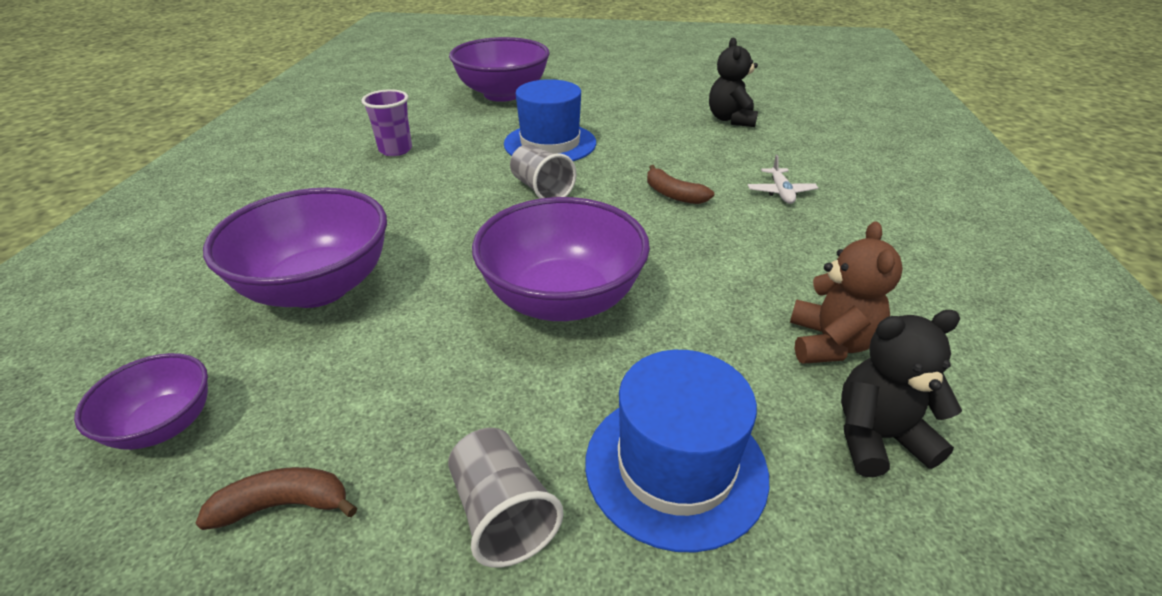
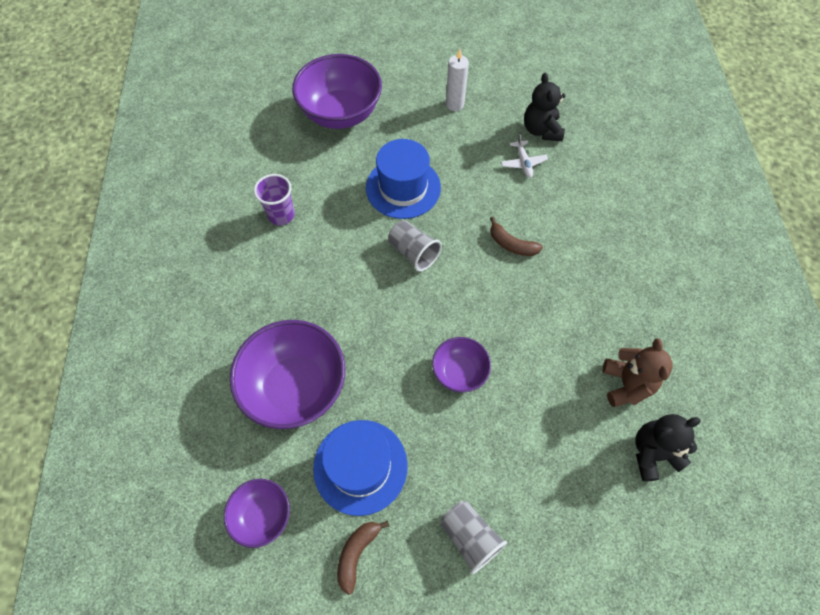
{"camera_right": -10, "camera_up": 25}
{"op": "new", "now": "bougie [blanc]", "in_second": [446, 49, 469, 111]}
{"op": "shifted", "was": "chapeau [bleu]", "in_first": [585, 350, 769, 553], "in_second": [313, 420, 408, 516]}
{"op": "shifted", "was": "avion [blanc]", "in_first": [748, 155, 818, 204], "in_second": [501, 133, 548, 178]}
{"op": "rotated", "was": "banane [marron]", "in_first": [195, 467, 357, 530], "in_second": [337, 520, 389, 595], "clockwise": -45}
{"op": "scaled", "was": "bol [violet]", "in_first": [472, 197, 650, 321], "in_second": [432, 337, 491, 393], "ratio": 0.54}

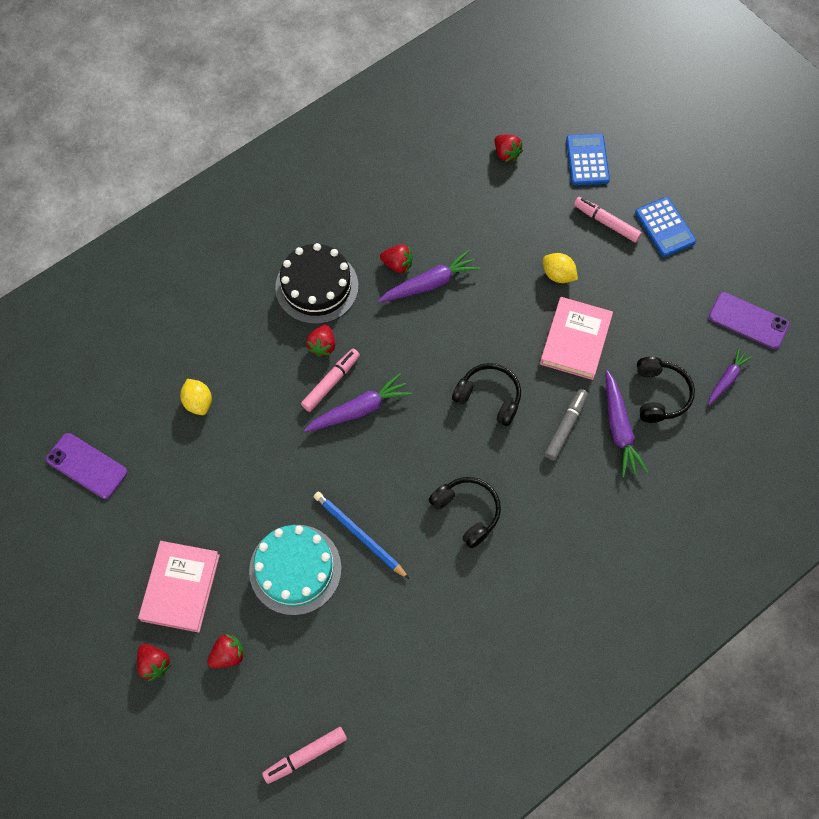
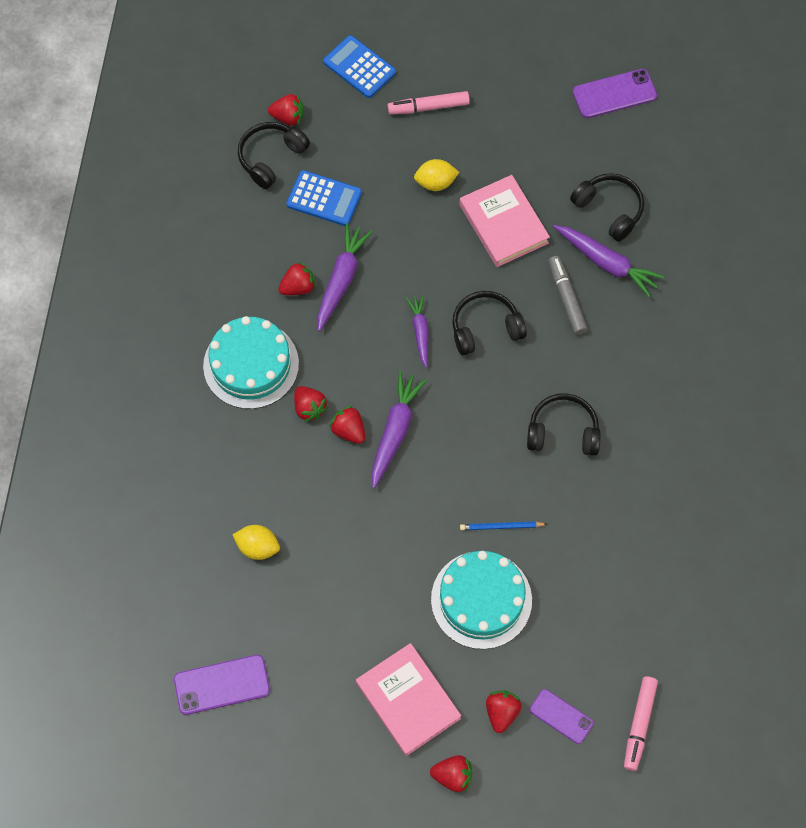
{"camera_right": -45, "camera_up": 0}
{"op": "new", "now": "casque audio [noir]", "in_second": [238, 122, 310, 189]}
{"op": "new", "now": "téléphone [violet]", "in_second": [530, 689, 594, 744]}
{"op": "shifted", "was": "calculatrice [bleu]", "in_first": [635, 197, 696, 257], "in_second": [286, 170, 362, 226]}
{"op": "shifted", "was": "carotte [violet]", "in_first": [708, 348, 753, 405], "in_second": [406, 295, 429, 368]}
{"op": "swapped", "was": "feutre [rose]", "now": "fraise [rouge]", "in_first": [301, 349, 360, 412], "in_second": [329, 406, 365, 444]}
{"op": "repainted", "was": "gâteau [noir]", "now": "gâteau [turquoise]", "in_first": [275, 243, 358, 324], "in_second": [203, 316, 299, 409]}
{"op": "scaled", "was": "crayon [bleu]", "in_first": [314, 492, 409, 579], "in_second": [460, 521, 547, 530], "ratio": 0.62}

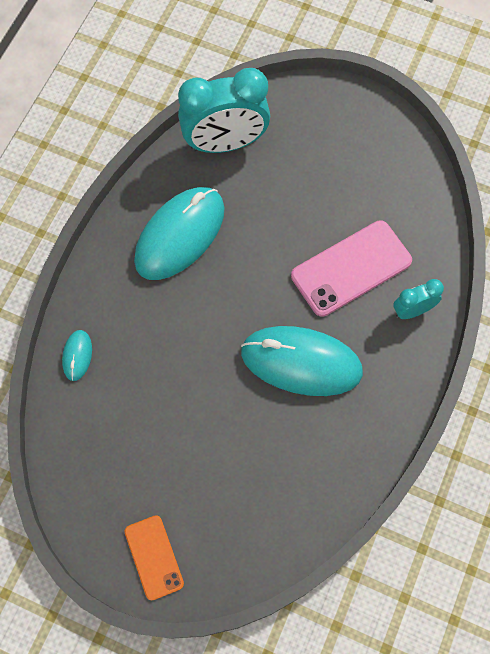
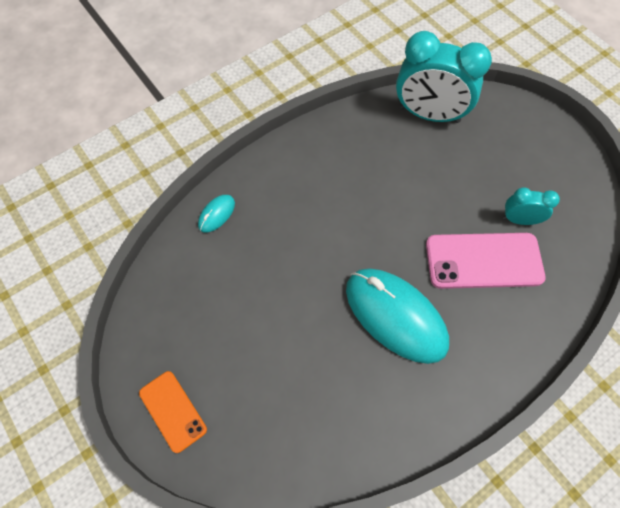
{"camera_right": 30, "camera_up": -5}
{"op": "gone", "was": "souris [turquoise]", "in_first": [134, 187, 225, 280]}
{"op": "shifted", "was": "réveil [turquoise]", "in_first": [393, 279, 444, 319], "in_second": [503, 187, 560, 225]}
{"op": "rotated", "was": "téléphone [orange]", "in_first": [125, 515, 184, 600], "in_second": [139, 371, 207, 453], "clockwise": -45}

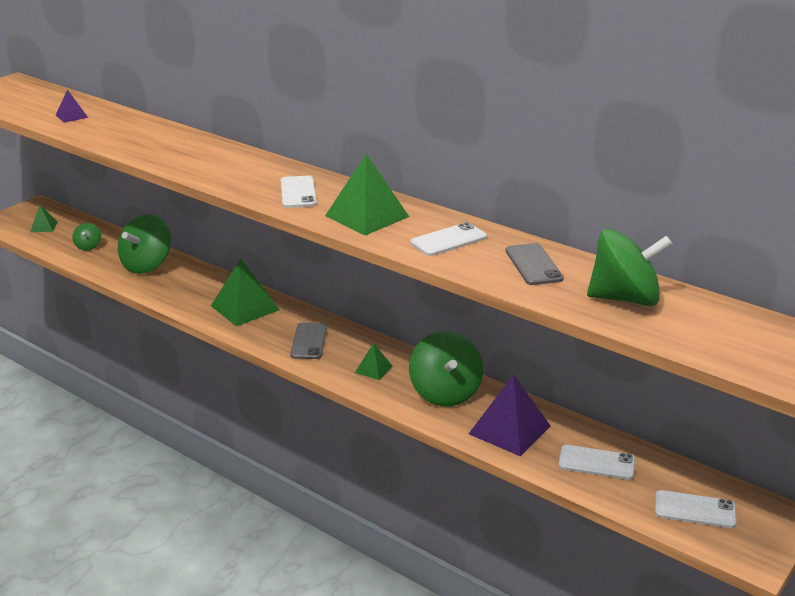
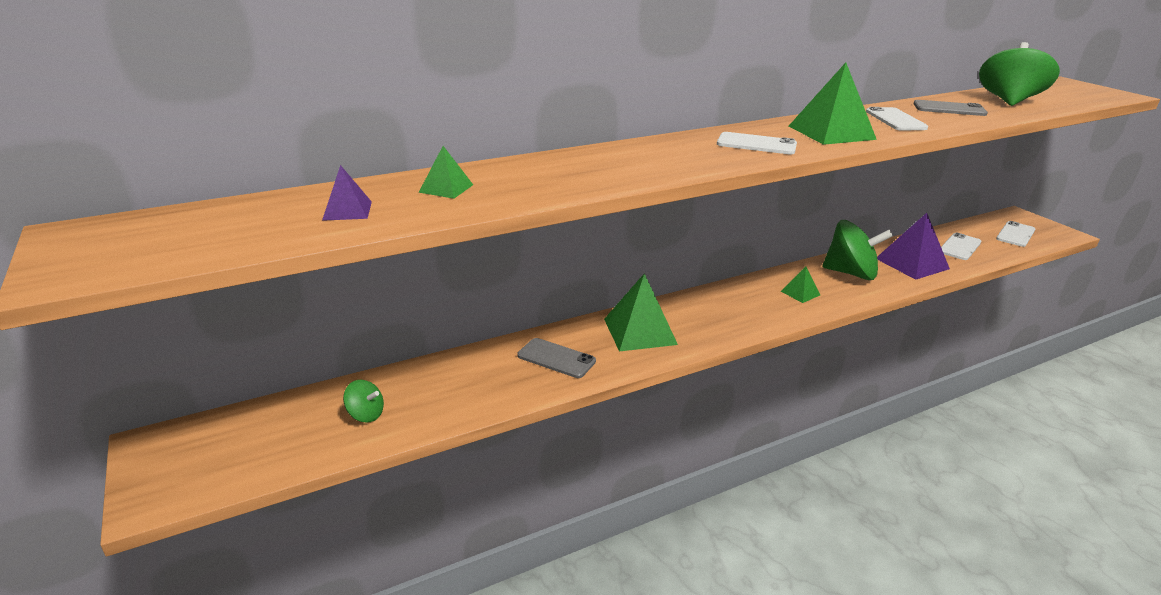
{"camera_right": -65, "camera_up": 0}
{"op": "gone", "was": "toupie [vert]", "in_first": [118, 214, 171, 274]}
{"op": "shifted", "was": "pyramide [vert]", "in_first": [30, 204, 57, 232], "in_second": [419, 146, 473, 199]}
{"op": "shifted", "was": "téléphone [gris]", "in_first": [290, 323, 327, 359], "in_second": [517, 338, 596, 378]}

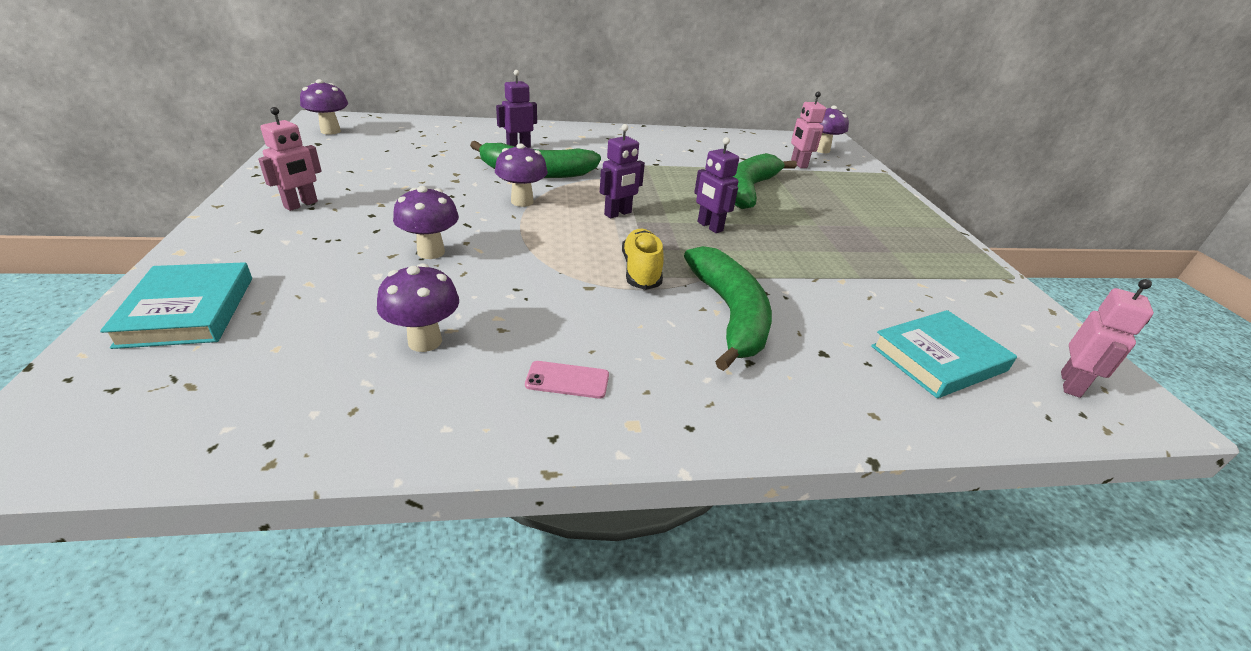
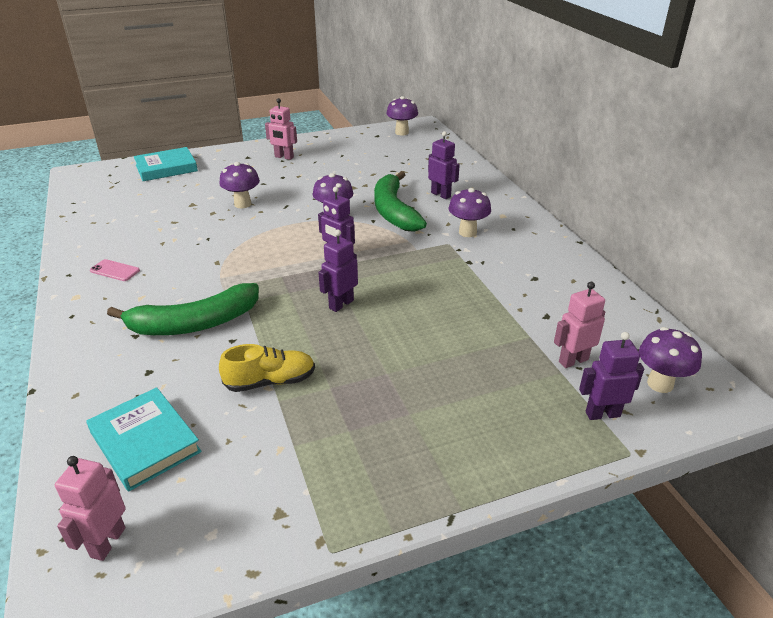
{"camera_right": 80, "camera_up": 0}
{"op": "gone", "was": "banane [vert]", "in_first": [733, 153, 797, 209]}
{"op": "new", "now": "robot [violet]", "in_second": [579, 332, 644, 420]}
{"op": "shifted", "was": "champignon [violet]", "in_first": [377, 263, 459, 352], "in_second": [448, 188, 491, 237]}
{"op": "shifted", "was": "chaussure [jaune]", "in_first": [622, 229, 664, 290], "in_second": [219, 344, 315, 392]}
{"op": "rotated", "was": "téléphone [rose]", "in_first": [525, 361, 609, 399], "in_second": [90, 259, 140, 281], "clockwise": -60}
{"op": "rotated", "was": "robot [rose]", "in_first": [1061, 279, 1154, 398], "in_second": [55, 456, 125, 561], "clockwise": 90}

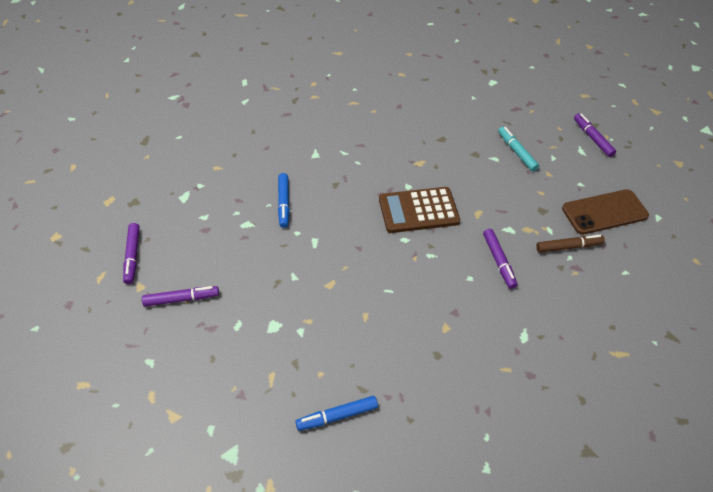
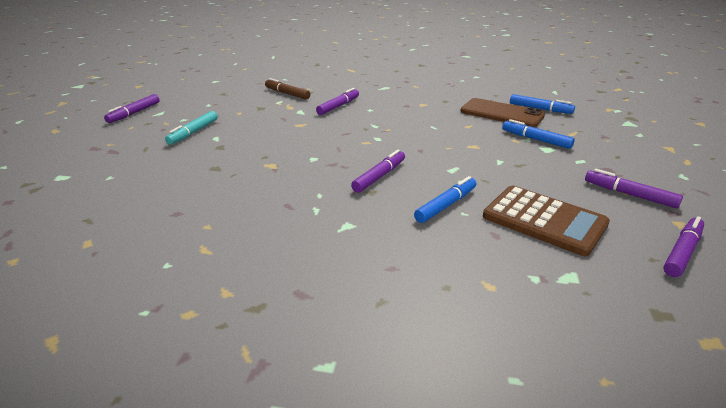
{"camera_right": -130, "camera_up": -20}
{"op": "new", "now": "feutre [violet]", "in_second": [351, 150, 405, 193]}
{"op": "new", "now": "feutre [bleu]", "in_second": [502, 119, 574, 149]}
{"op": "shifted", "was": "calculatrice [marron]", "in_first": [379, 187, 460, 233], "in_second": [483, 186, 610, 256]}
{"op": "shifted", "was": "téléphone [marron]", "in_first": [562, 189, 649, 235], "in_second": [460, 98, 545, 127]}

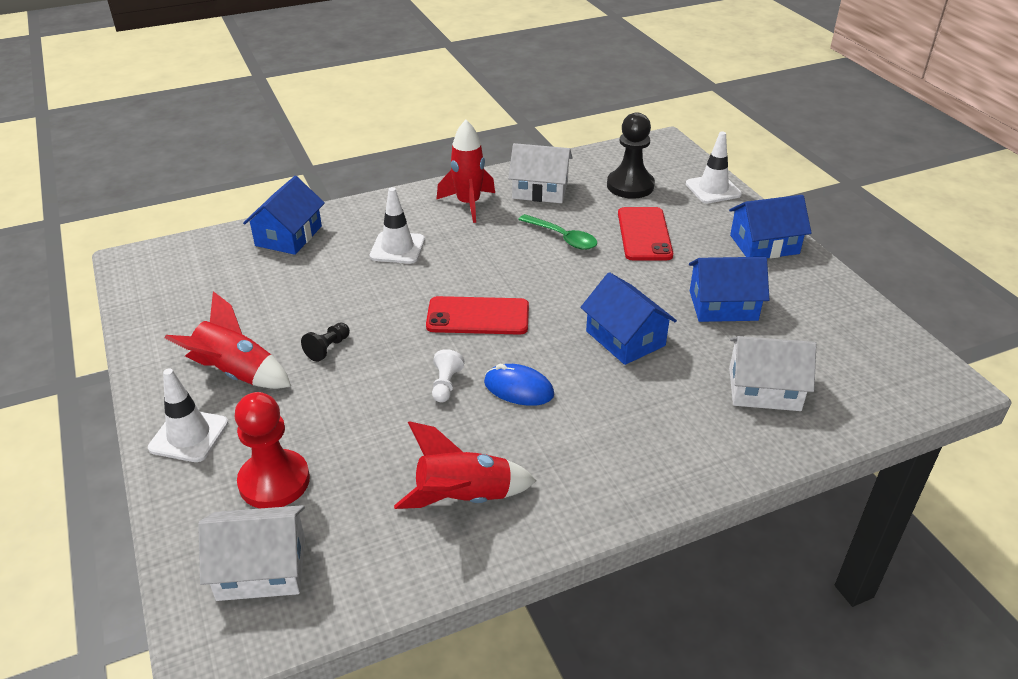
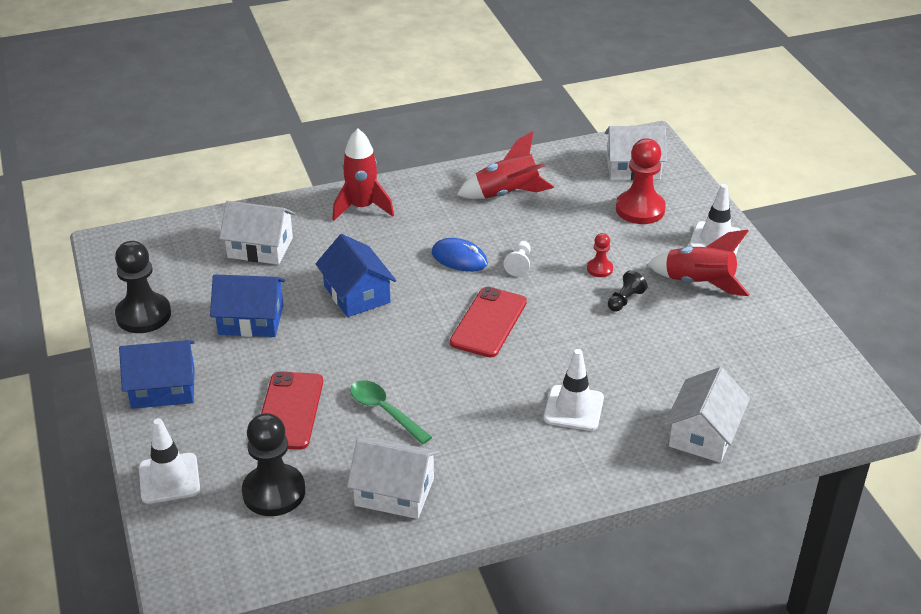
{"camera_right": -175, "camera_up": 0}
{"op": "new", "now": "pion [noir]", "in_second": [115, 241, 171, 333]}
{"op": "new", "now": "pion [rouge]", "in_second": [587, 233, 613, 277]}
{"op": "shifted", "was": "fusée [rouge]", "in_first": [436, 120, 495, 223], "in_second": [332, 128, 394, 221]}
{"op": "repainted", "was": "maison [bleu]", "now": "maison [blanc]", "in_first": [243, 176, 325, 255], "in_second": [664, 367, 750, 463]}
{"op": "rotated", "was": "téléphone [rouge]", "in_first": [426, 296, 529, 335], "in_second": [450, 287, 527, 358], "clockwise": -75}

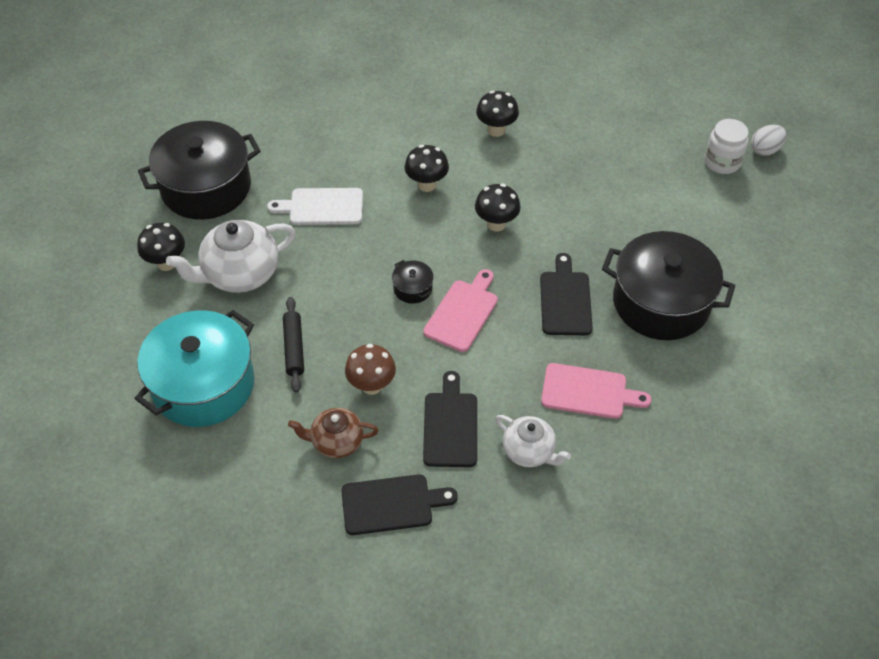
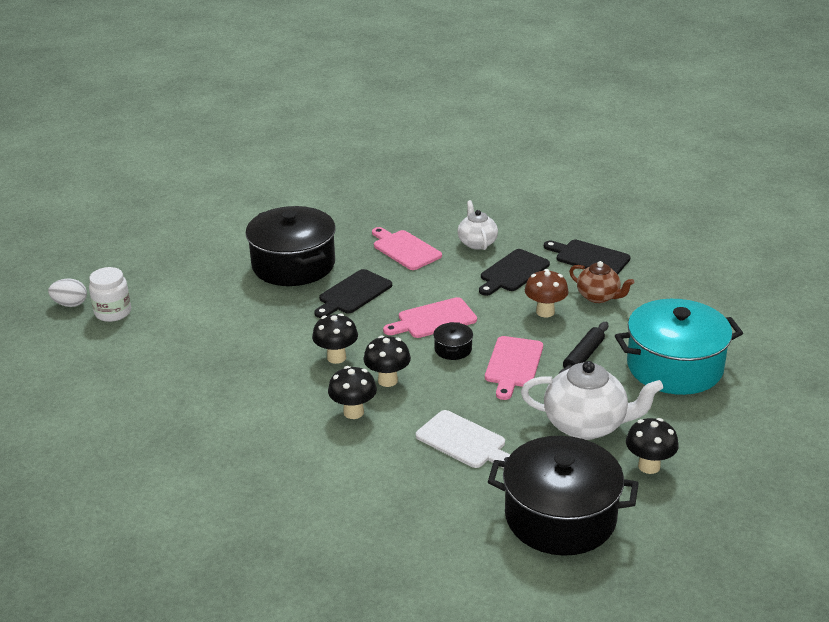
{"camera_right": -140, "camera_up": -20}
{"op": "new", "now": "planche à découper [rose]", "in_second": [485, 336, 543, 400]}
{"op": "shifted", "was": "champignon [noir]", "in_first": [476, 91, 519, 137], "in_second": [363, 335, 411, 387]}

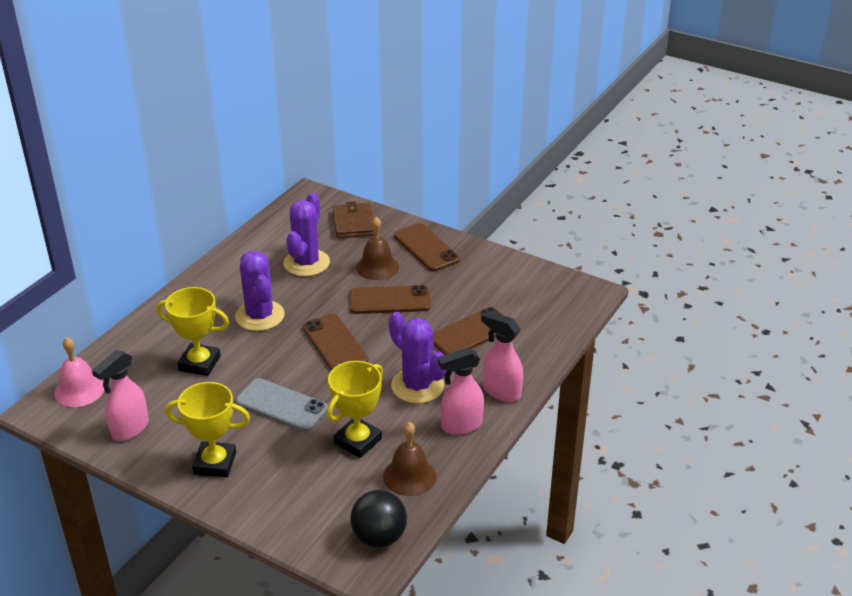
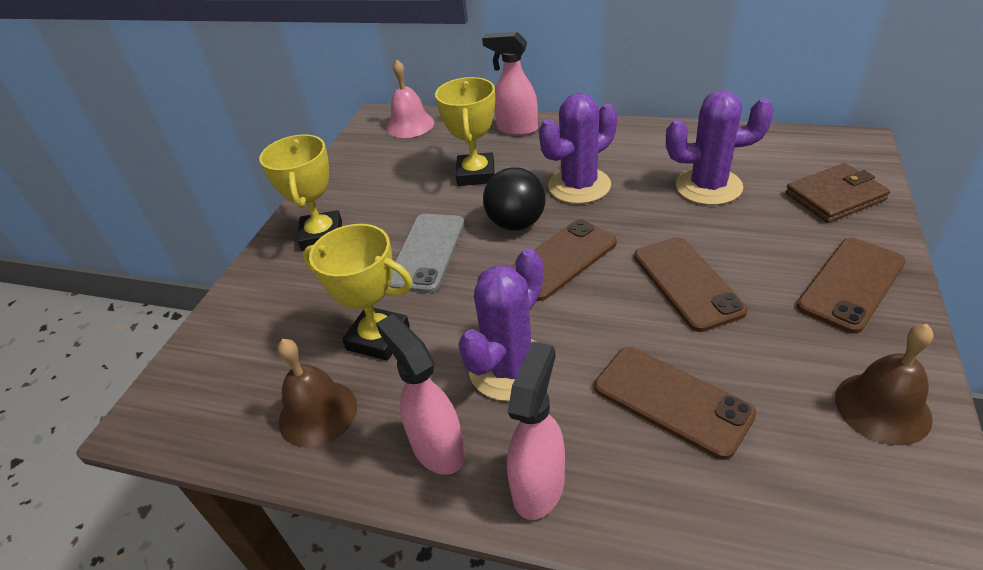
{"camera_right": 80, "camera_up": 5}
{"op": "shifted", "was": "vaporisateur [rose]", "in_first": [92, 350, 149, 441], "in_second": [482, 32, 538, 136]}
{"op": "shifted", "was": "balle [noir]", "in_first": [350, 490, 407, 548], "in_second": [483, 167, 546, 231]}
{"op": "shifted", "was": "cloche [marron]", "in_first": [356, 217, 399, 280], "in_second": [835, 324, 934, 445]}

